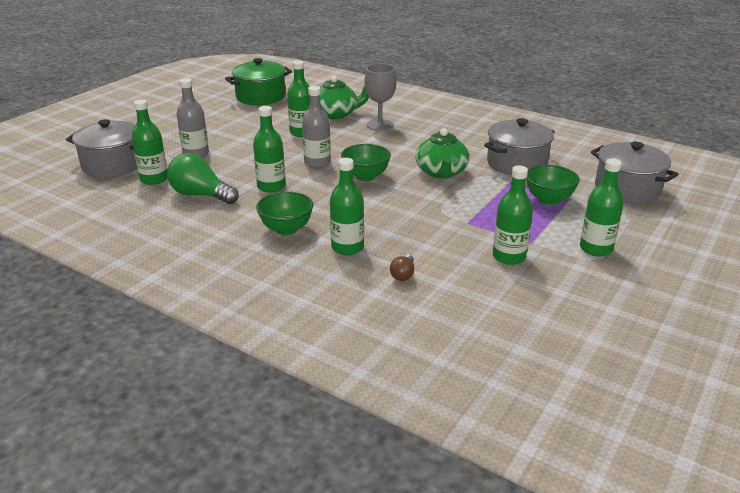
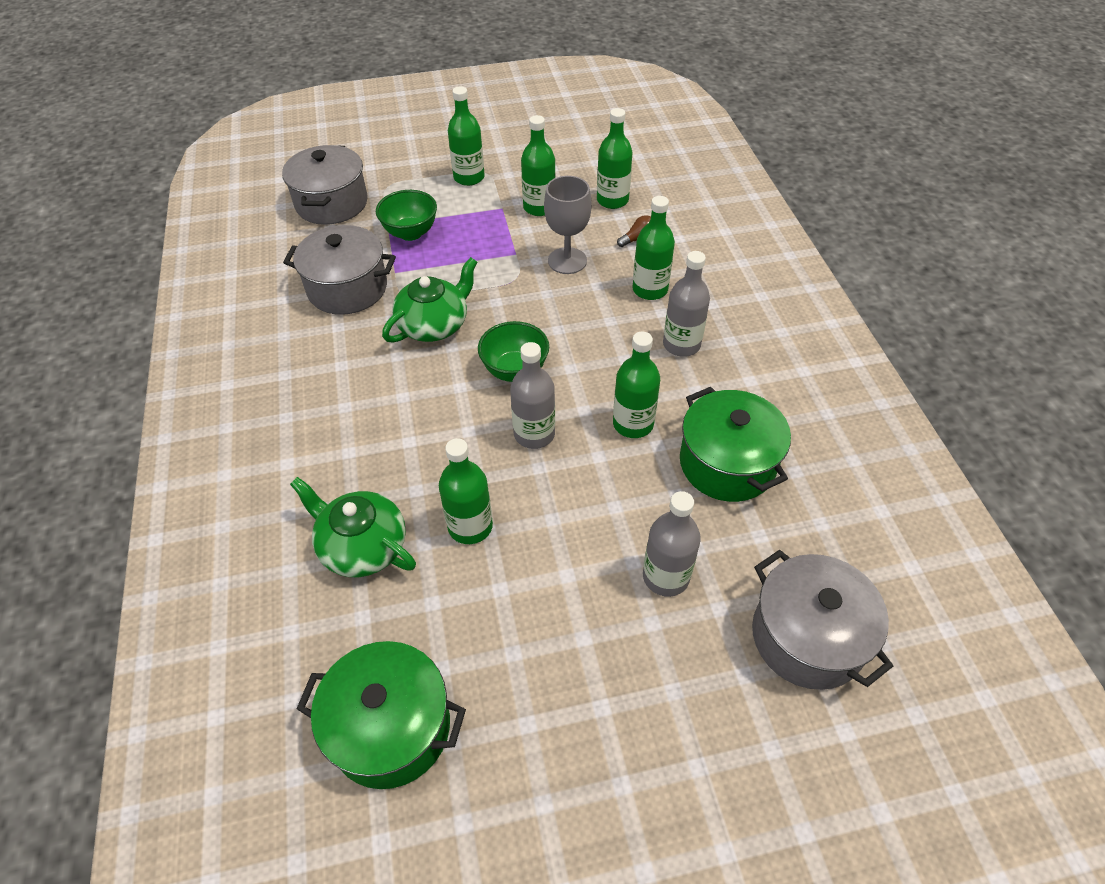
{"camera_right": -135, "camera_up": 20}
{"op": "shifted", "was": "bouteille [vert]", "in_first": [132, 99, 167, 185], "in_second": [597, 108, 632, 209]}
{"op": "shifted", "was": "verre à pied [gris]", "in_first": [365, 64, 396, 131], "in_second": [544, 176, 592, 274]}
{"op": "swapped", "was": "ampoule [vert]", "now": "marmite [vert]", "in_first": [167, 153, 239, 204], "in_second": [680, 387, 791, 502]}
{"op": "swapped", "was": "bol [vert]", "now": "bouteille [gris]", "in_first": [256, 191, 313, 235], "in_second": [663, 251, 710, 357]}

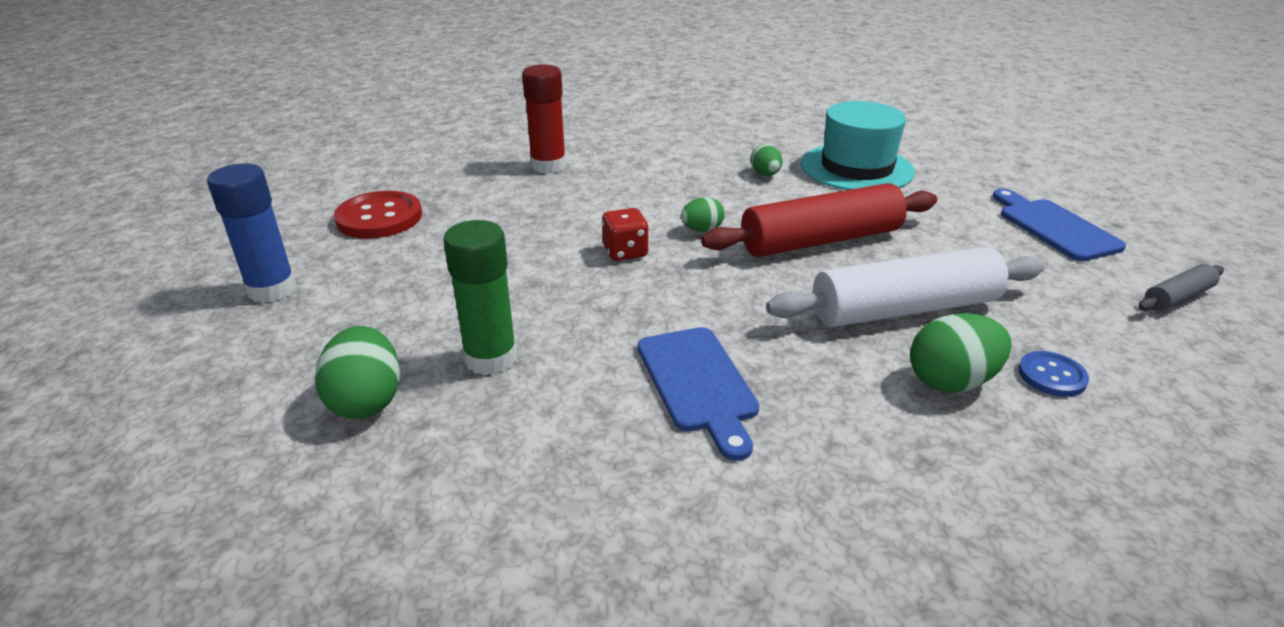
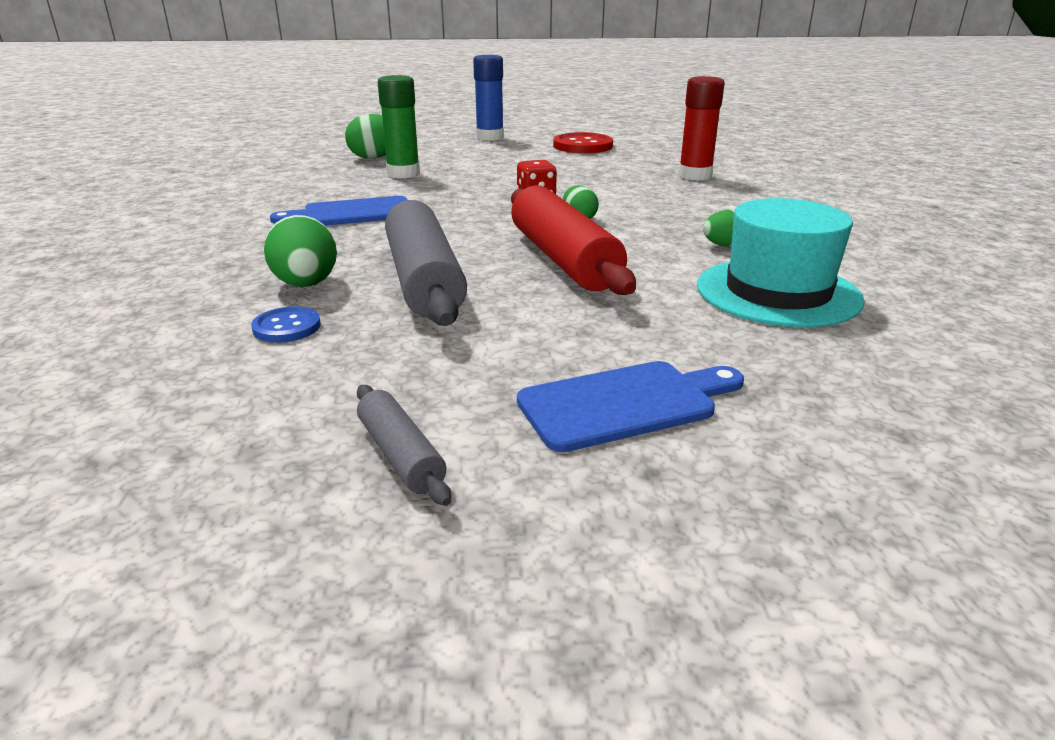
{"camera_right": 90, "camera_up": -5}
{"op": "repainted", "was": "rouleau à pâtisserie [blanc]", "now": "rouleau à pâtisserie [gris]", "in_first": [766, 247, 1044, 327], "in_second": [385, 200, 467, 326]}

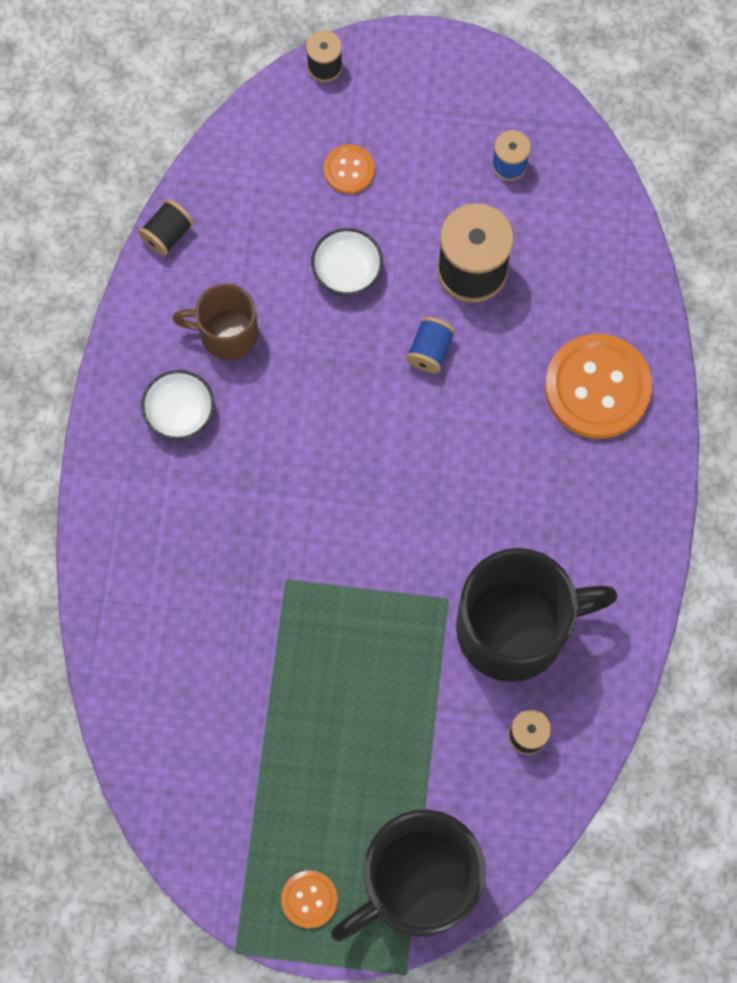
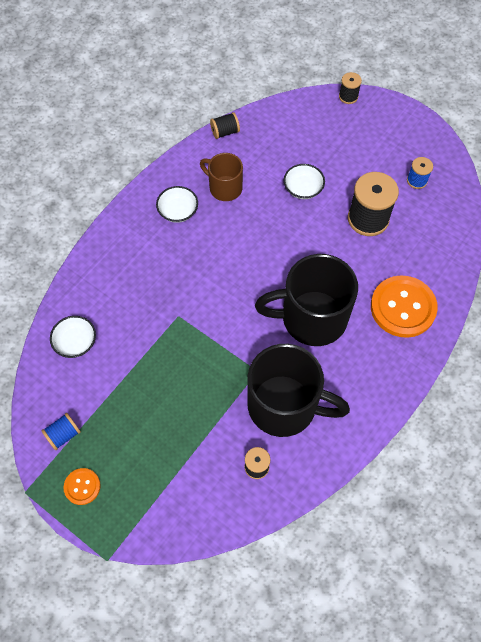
{"camera_right": 30, "camera_up": -10}
{"op": "gone", "was": "bouton [orange]", "in_first": [324, 144, 375, 194]}
{"op": "new", "now": "bol [blanc]", "in_second": [50, 316, 96, 358]}
{"op": "shifted", "was": "tasse [noir]", "in_first": [331, 809, 486, 942], "in_second": [255, 254, 358, 346]}
{"op": "shifted", "was": "bobine [bleu]", "in_first": [406, 317, 456, 373], "in_second": [42, 413, 81, 450]}

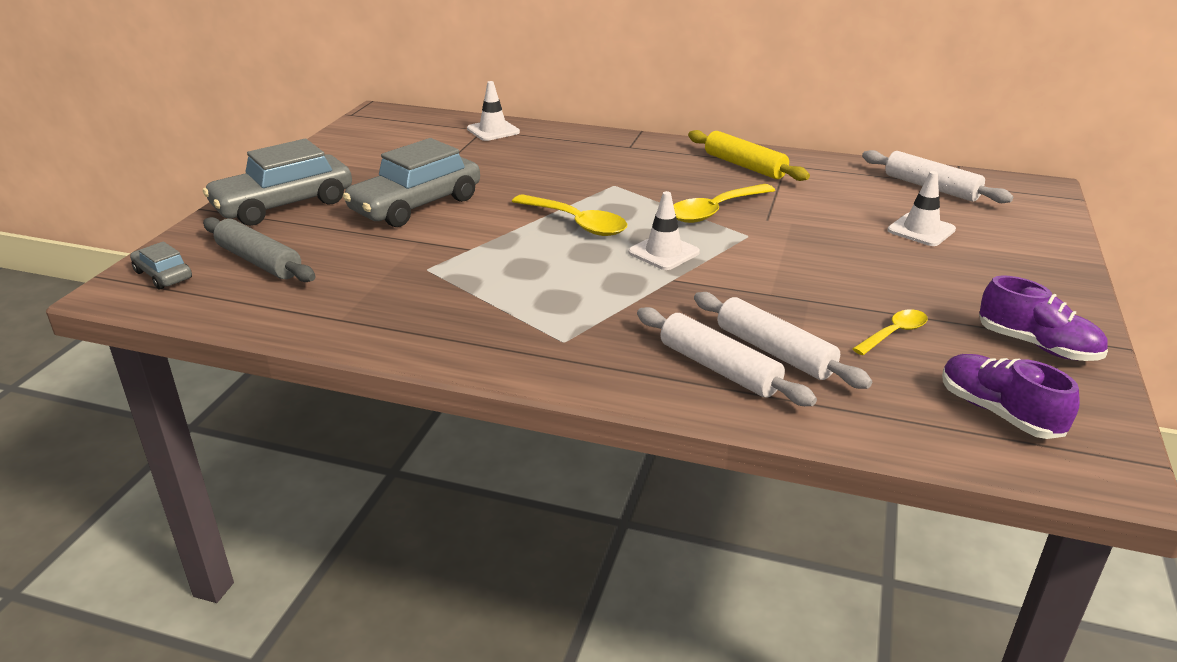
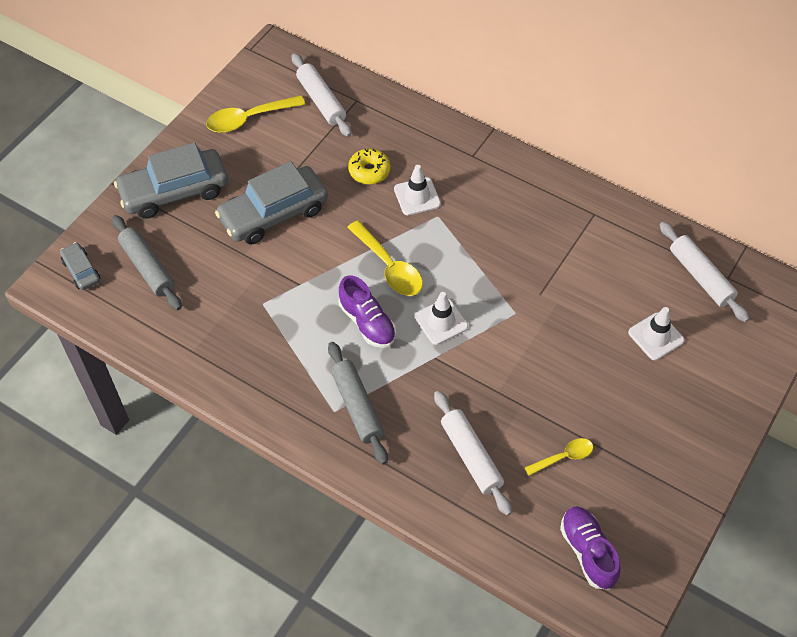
{"camera_right": 15, "camera_up": 25}
{"op": "gone", "was": "rouleau à pâtisserie [jaune]", "in_first": [688, 130, 810, 181]}
{"op": "new", "now": "rouleau à pâtisserie [gris]", "in_second": [328, 342, 388, 465]}
{"op": "new", "now": "beignet [jaune]", "in_second": [348, 149, 391, 184]}
{"op": "shifted", "was": "cône de chantier [blanc]", "in_first": [467, 81, 520, 141], "in_second": [394, 165, 441, 215]}
{"op": "shifted", "was": "rouleau à pâtisserie [blanc]", "in_first": [637, 307, 817, 406], "in_second": [292, 53, 352, 137]}
{"op": "shifted", "was": "cuillère [jaune]", "in_first": [673, 184, 775, 223], "in_second": [206, 96, 305, 133]}
{"op": "shifted", "was": "chaussure [violet]", "in_first": [979, 275, 1108, 361], "in_second": [339, 275, 396, 348]}

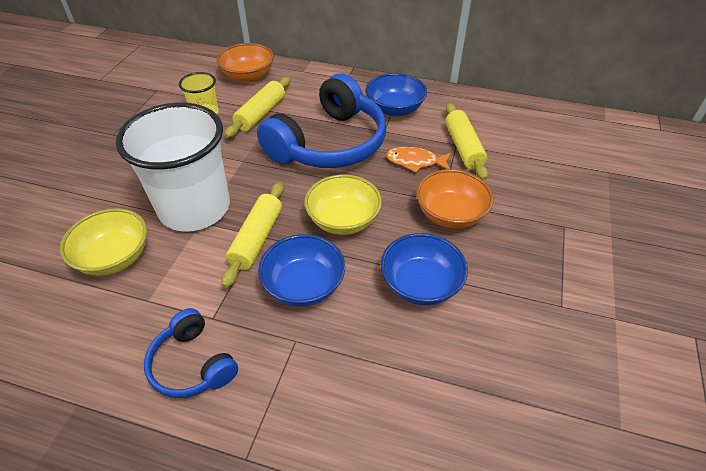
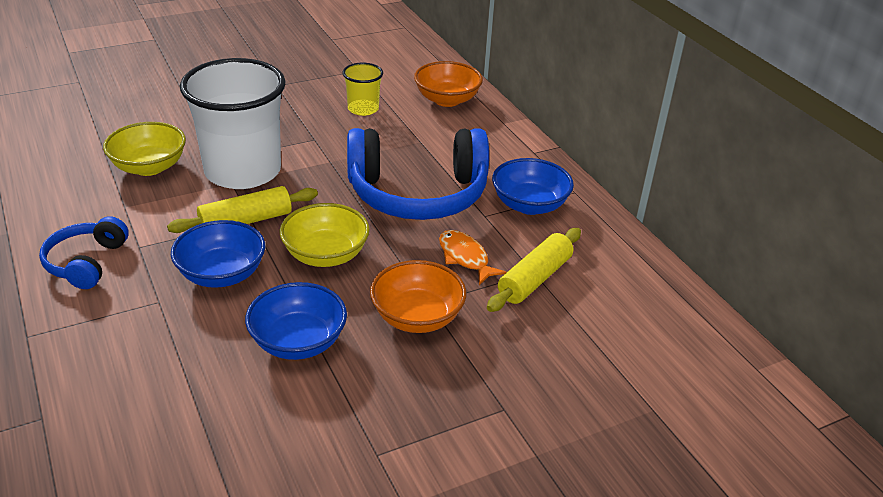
{"camera_right": 45, "camera_up": -10}
{"op": "gone", "was": "rouleau à pâtisserie [jaune]", "in_first": [225, 77, 291, 138]}

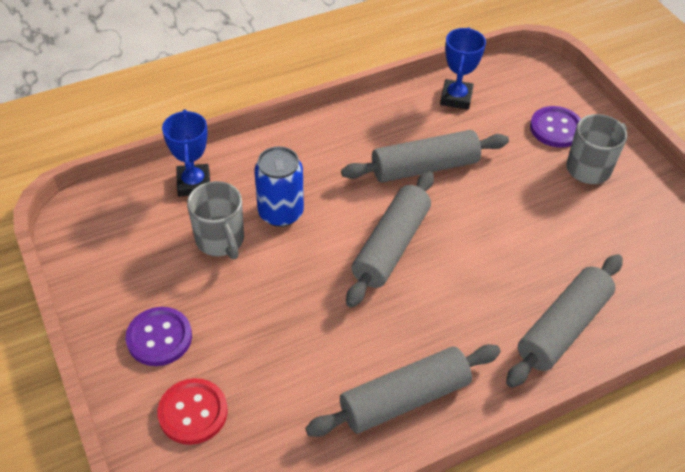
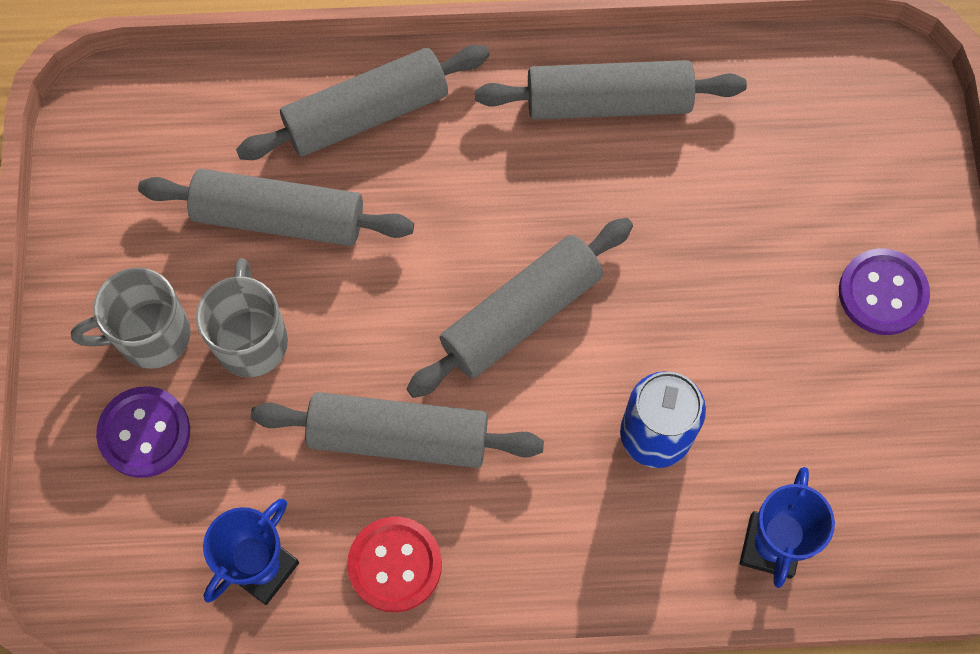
{"camera_right": -155, "camera_up": 20}
{"op": "new", "now": "rouleau à pâtisserie [gris]", "in_second": [138, 169, 414, 246]}
{"op": "shifted", "was": "bouton [rouge]", "in_first": [157, 378, 228, 445], "in_second": [347, 517, 442, 612]}
{"op": "shifted", "was": "tasse [gris]", "in_first": [187, 181, 244, 259], "in_second": [196, 258, 288, 377]}

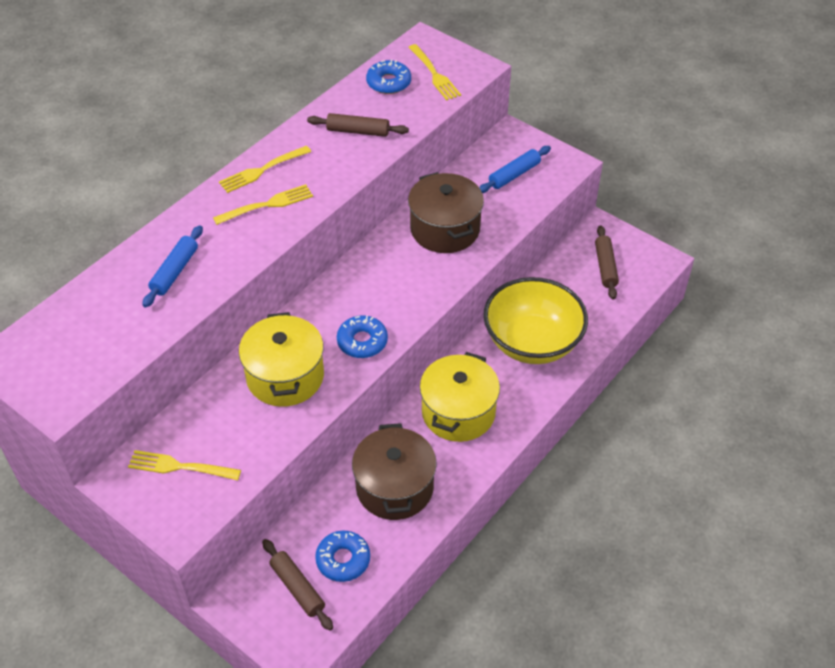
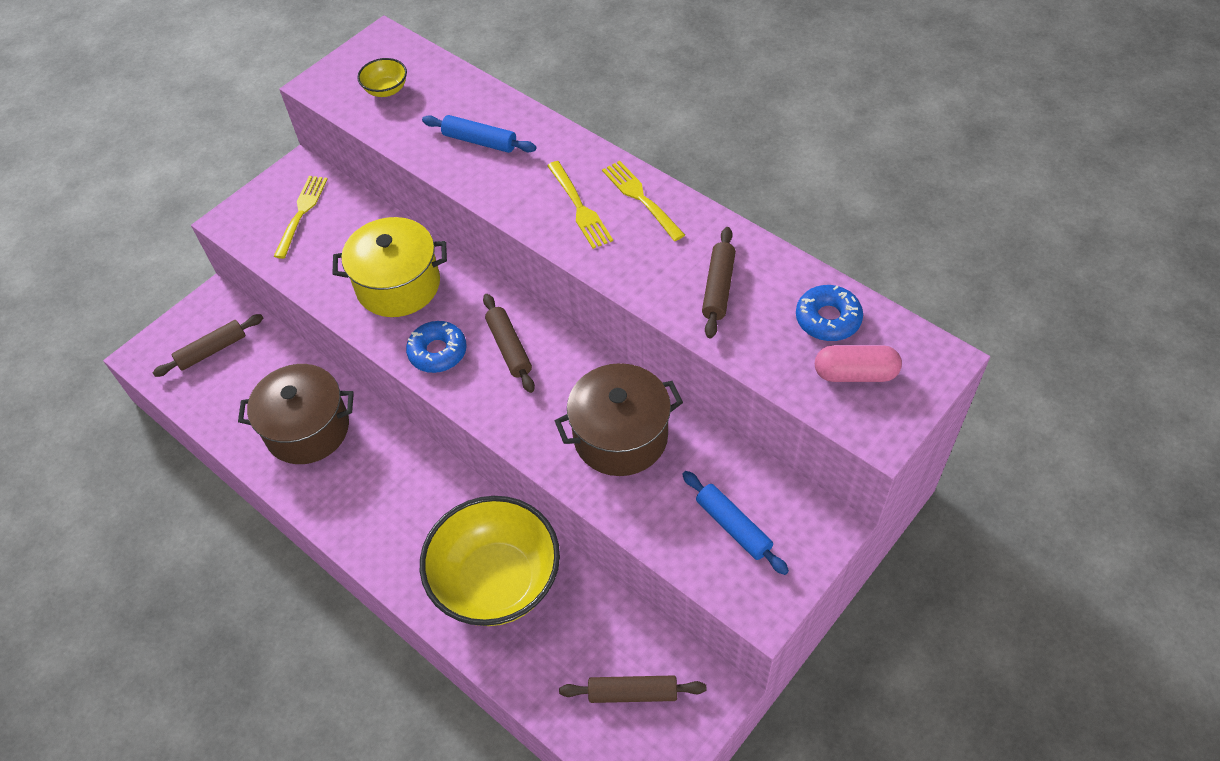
{"camera_right": 95, "camera_up": 5}
{"op": "gone", "was": "beignet [bleu]", "in_first": [315, 531, 370, 582]}
{"op": "gone", "was": "marmite [jaune]", "in_first": [420, 352, 500, 442]}
{"op": "new", "now": "bol [jaune]", "in_second": [357, 58, 407, 97]}
{"op": "new", "now": "rouleau à pâtisserie [marron]", "in_second": [483, 294, 535, 393]}
{"op": "swapped", "was": "fourchette [jaune]", "now": "gélule [rose]", "in_first": [408, 44, 461, 101], "in_second": [815, 345, 902, 382]}

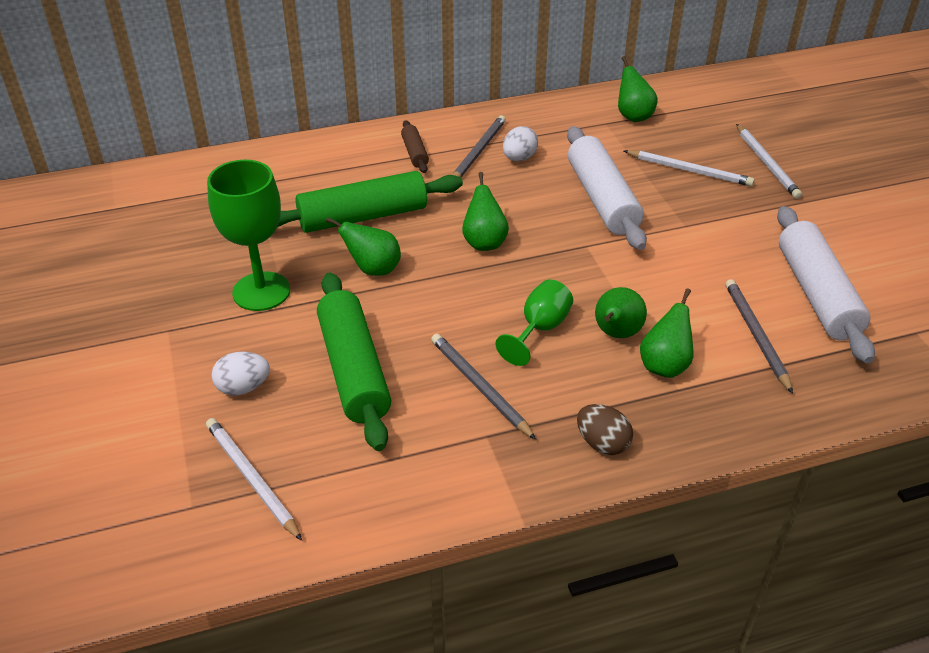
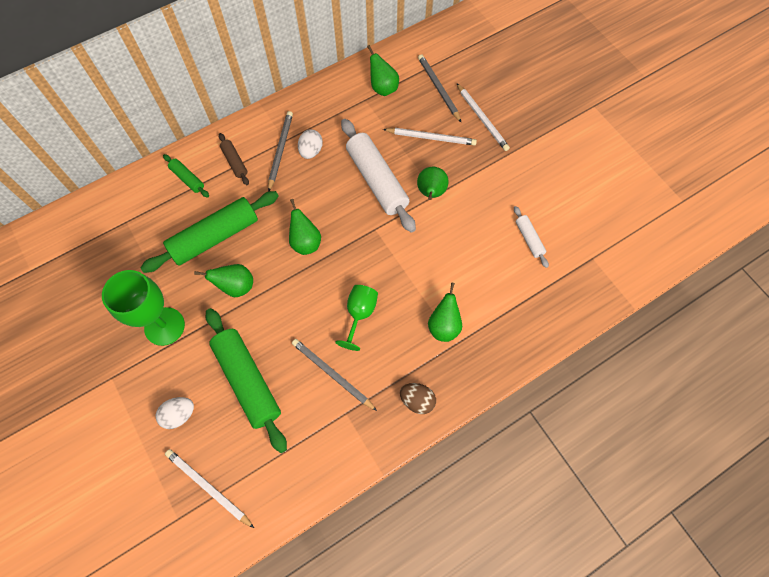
{"camera_right": -15, "camera_up": 25}
{"op": "new", "now": "rouleau à pâtisserie [vert]", "in_second": [163, 154, 209, 198]}
{"op": "shifted", "was": "poire [vert]", "in_first": [595, 287, 647, 338], "in_second": [417, 167, 449, 200]}
{"op": "shifted", "was": "crayon [gris]", "in_first": [725, 279, 793, 394], "in_second": [418, 54, 462, 123]}
{"op": "scaled", "was": "rouleau à pâtisserie [blanc]", "in_first": [777, 206, 875, 364], "in_second": [514, 206, 549, 268], "ratio": 0.48}

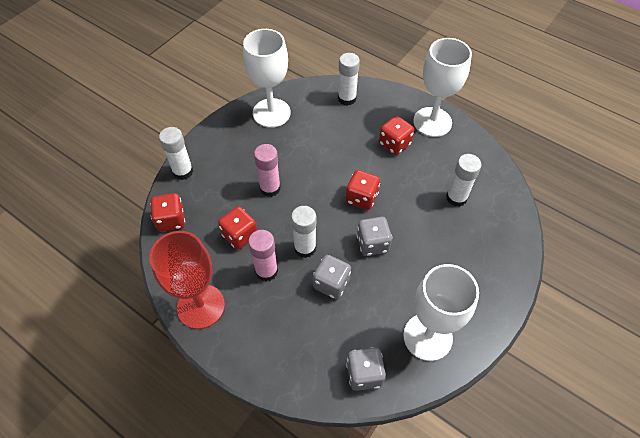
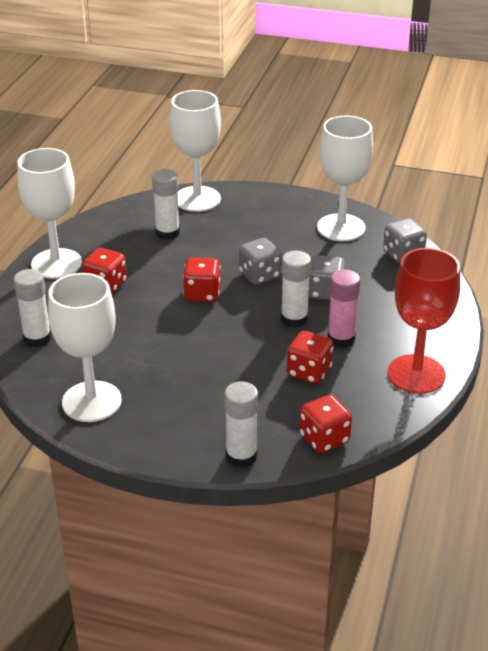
{"camera_right": -110, "camera_up": -20}
{"op": "gone", "was": "bâton de colle [rose]", "in_first": [254, 144, 281, 197]}
{"op": "new", "now": "verre à pied [blanc]", "in_second": [170, 90, 221, 212]}

